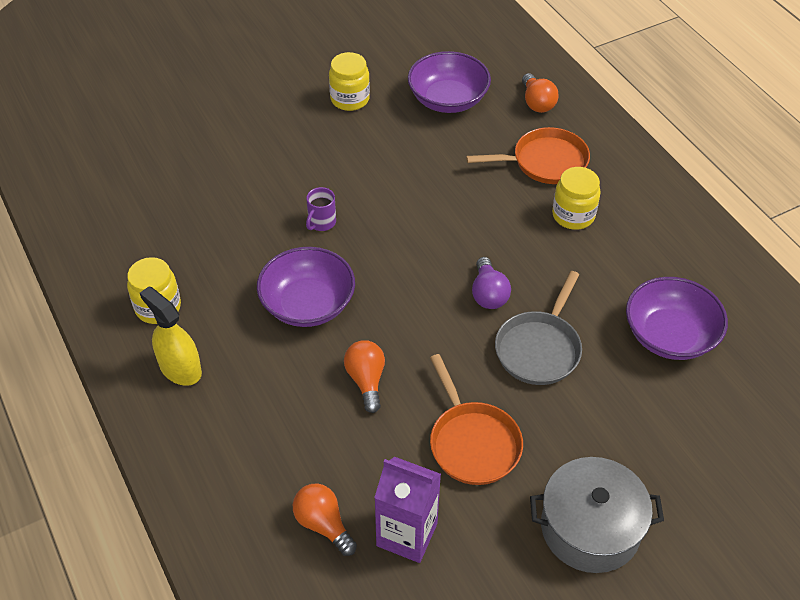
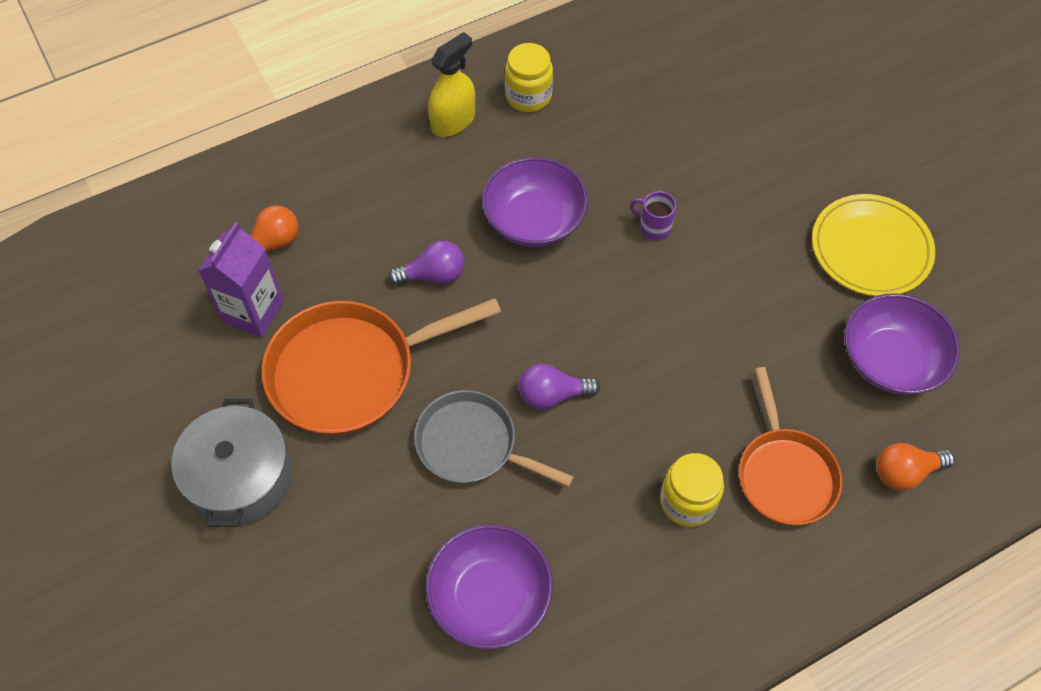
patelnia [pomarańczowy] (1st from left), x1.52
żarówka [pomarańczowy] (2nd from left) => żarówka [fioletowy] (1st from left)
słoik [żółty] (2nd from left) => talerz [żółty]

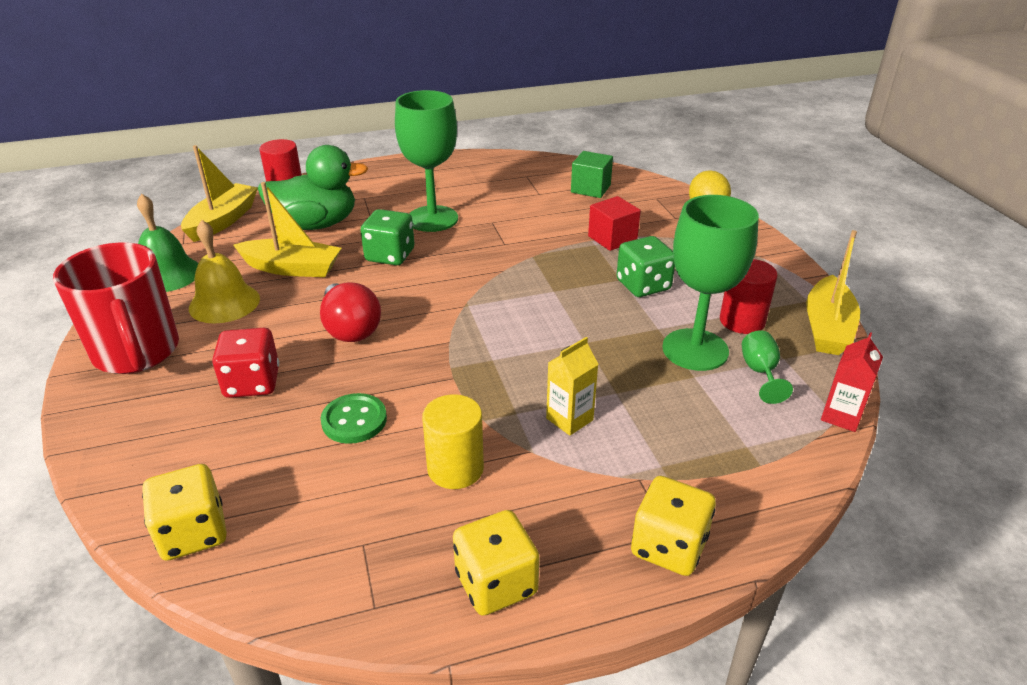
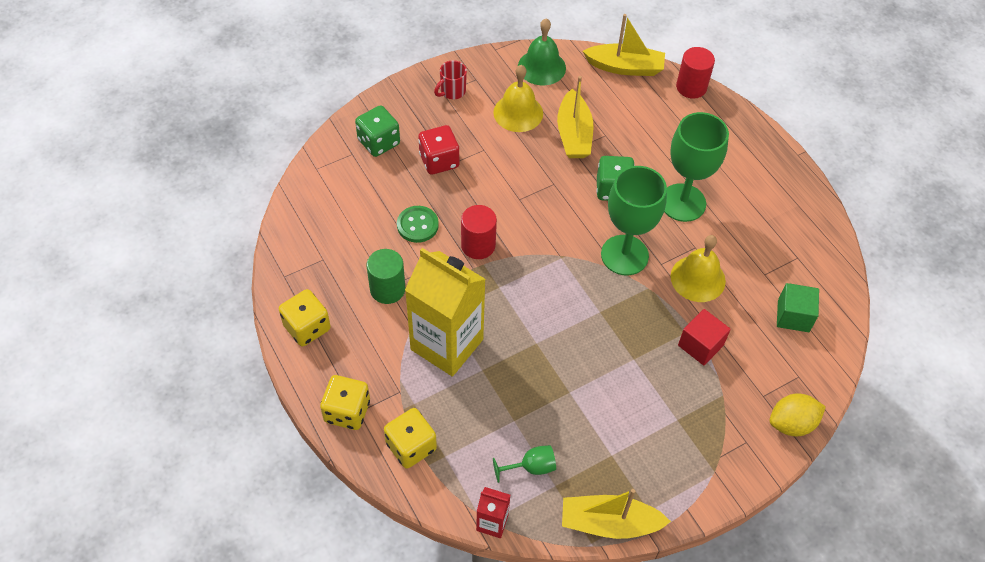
kostka do gry [zielony] (2nd from left in the first image) => kostka do gry [zielony] (1st from left), moved
walec [żółty] => walec [zielony]
kostka do gry [żółty] (1st from left in the first image) => kostka do gry [żółty] (3rd from left), moved
karton mleka [żółty], x2.25
kubek [czerwony], x0.45
walec [czerwony] (2nd from left in the first image) => walec [czerwony] (1st from left), moved
kielich [zielony] (2nd from left), moved
nothing => dzwonek [żółty] (2nd from left)
kaczka [zielony] => nothing
żarówka [czerwony] => nothing

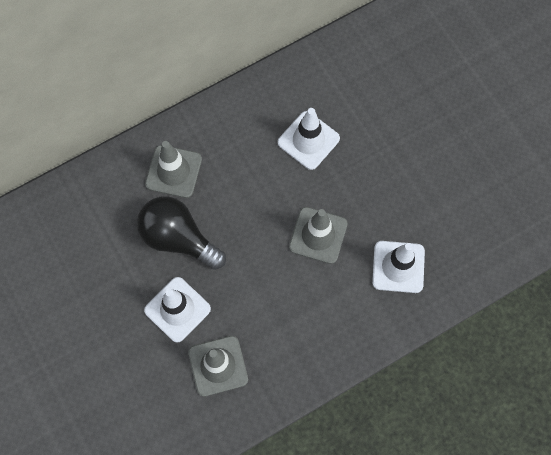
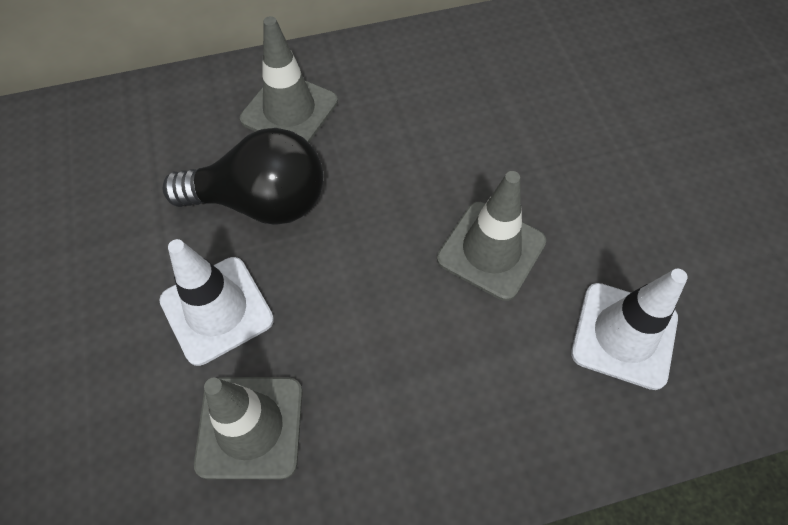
żarówka [czarny], 135 degrees clockwise
pachołek [biały] (2nd from left) => nothing

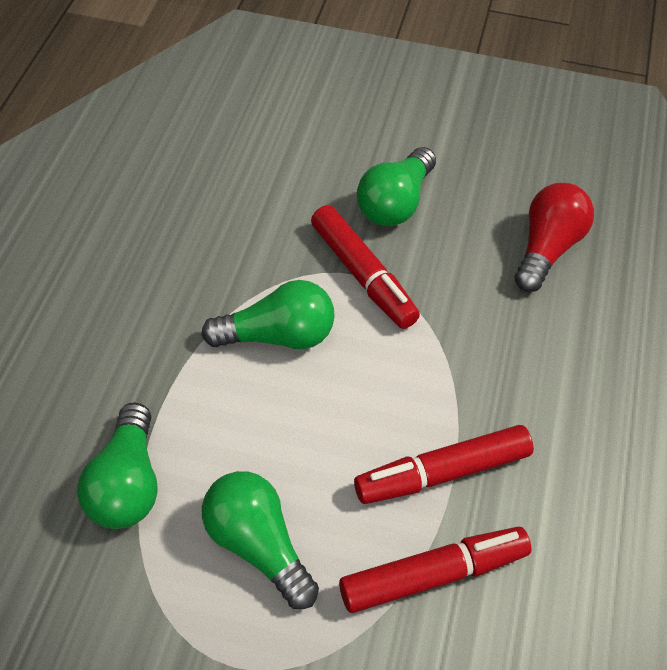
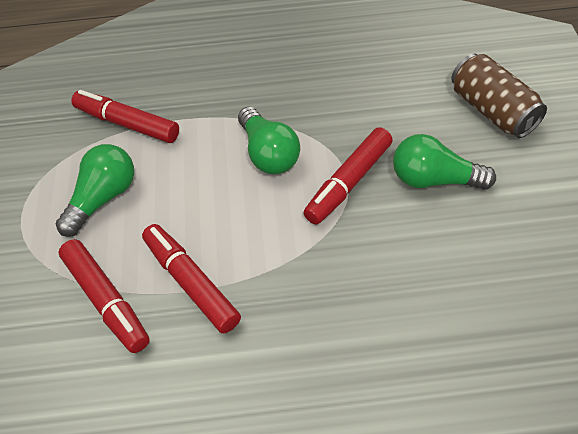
żarówka [zielony] (1st from left) => flamaster [czerwony] (2nd from left)
nothing => puszka [brązowy]
żarówka [czerwony] => nothing

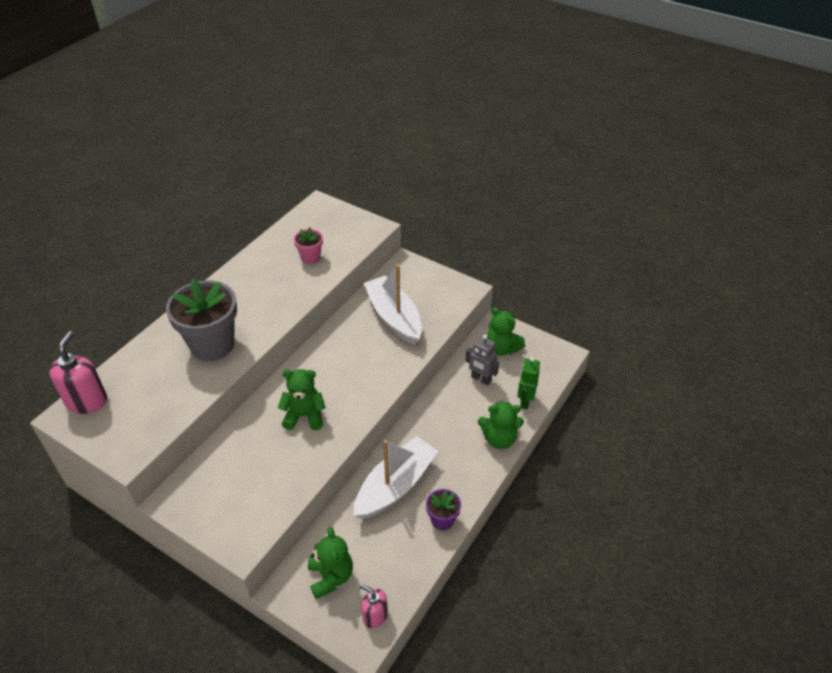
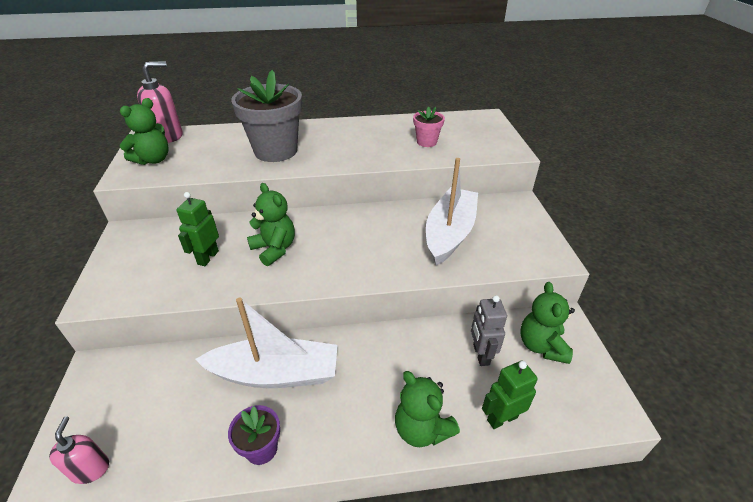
miś [zielony] (2nd from left in the first image) => miś [zielony] (1st from left), moved
nothing => robot [zielony] (1st from left)

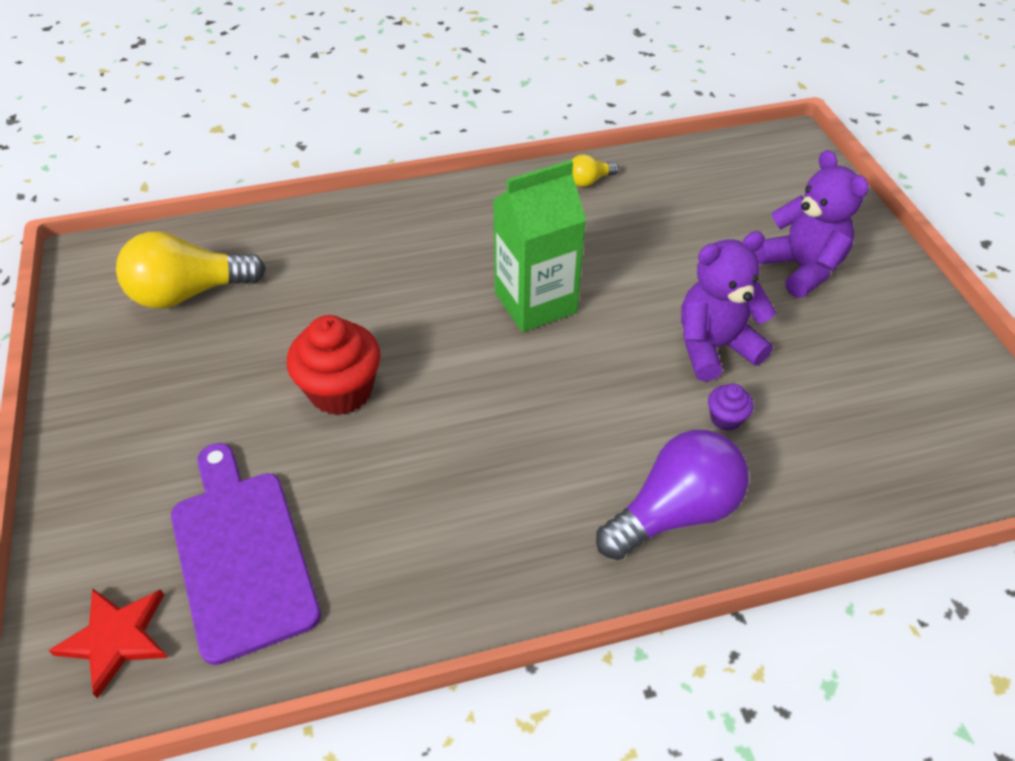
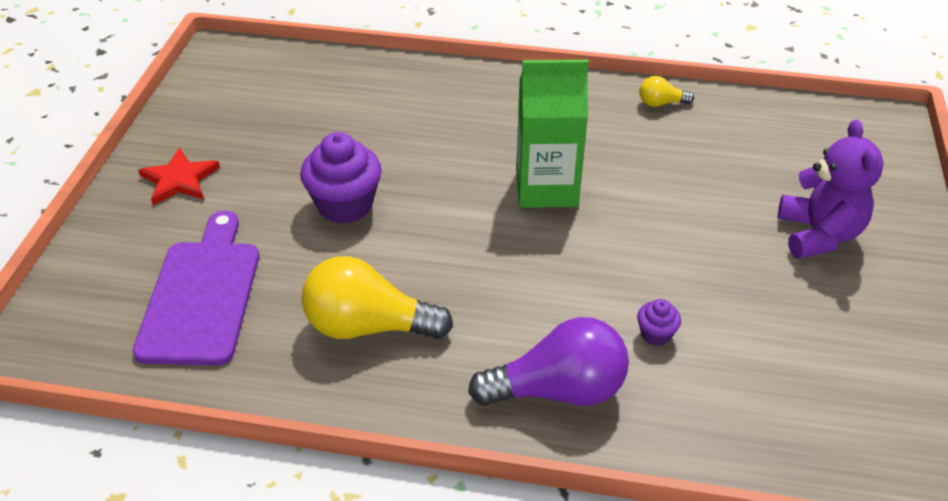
gwiazda [czerwony], moved
muffinka [czerwony] => muffinka [fioletowy] (1st from left)
żarówka [żółty] (1st from left), moved
miś [fioletowy] (1st from left) => nothing

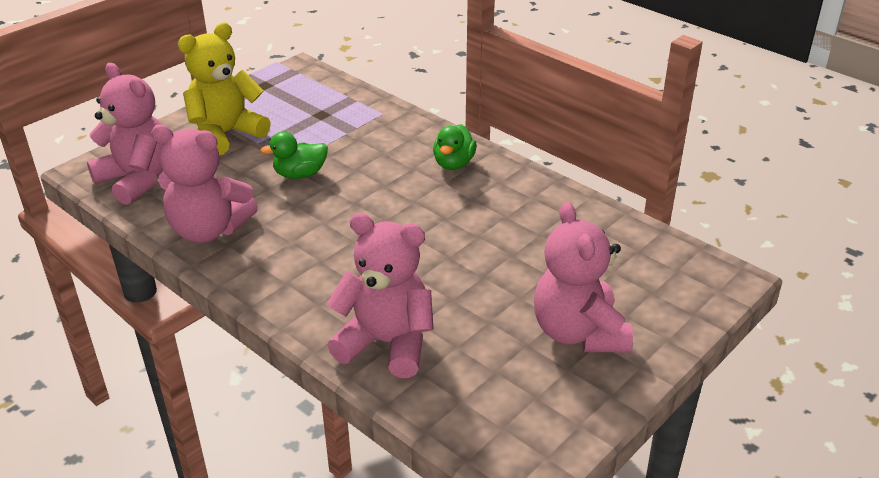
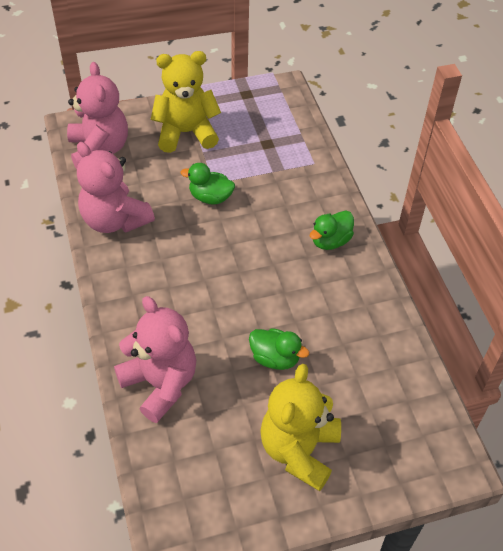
nothing => kaczka [zielony] (2nd from left)
miś [różowy] (4th from left) => miś [żółty] (2nd from left)

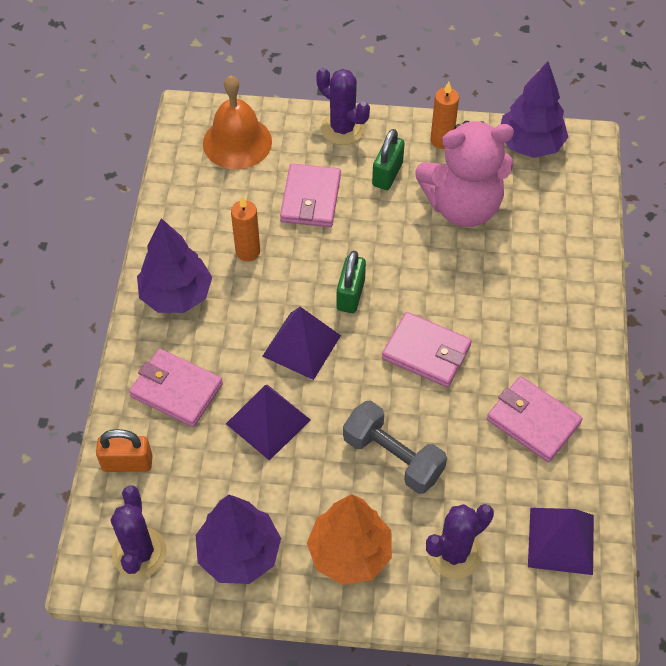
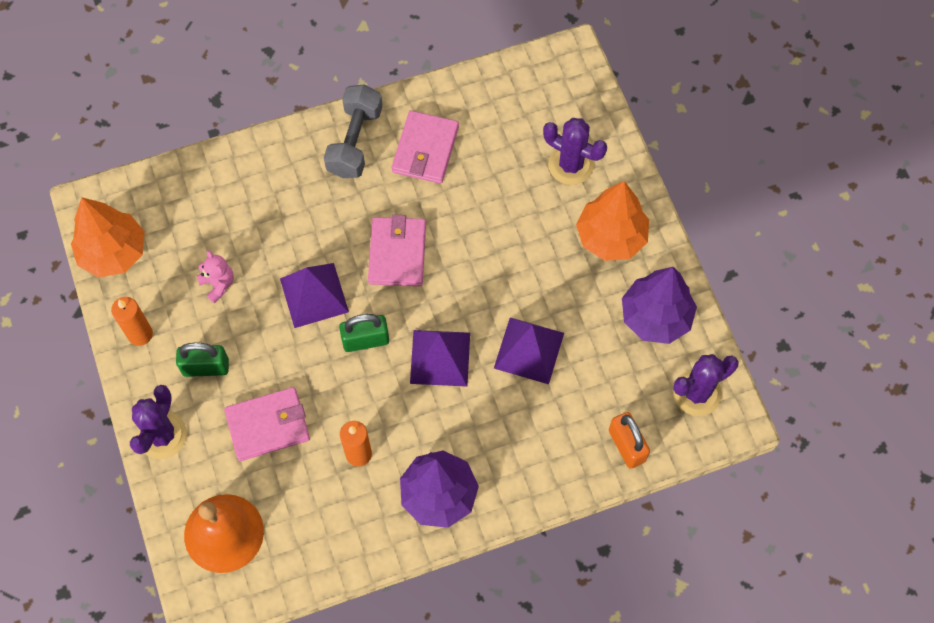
drzewko [fioletowy] (3rd from left) => drzewko [pomarańczowy] (1st from left)
miś [różowy], x0.40
piramida [fioletowy] (3rd from left in the first image) => piramida [fioletowy] (1st from left), moved
hantel [szary], moved
portfel [różowy] (1st from left) => nothing

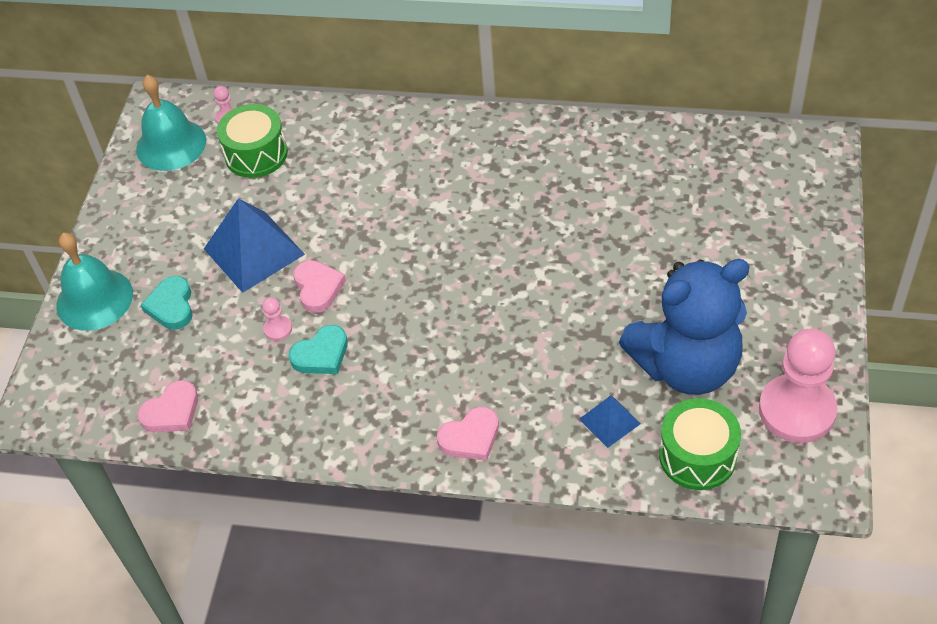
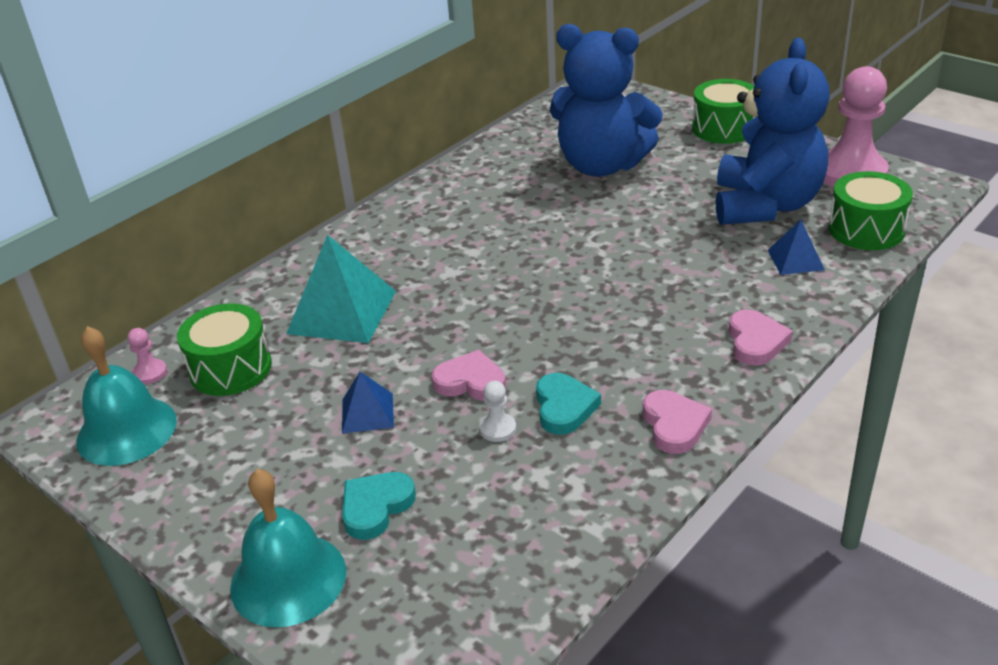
nothing => piramida [turkusowy]
piramida [niebieski] (1st from left), x0.53
serce [turkusowy] (1st from left), 105 degrees clockwise
pionek [różowy] (2nd from left) => pionek [biały]
nothing => miś [niebieski] (1st from left)
serce [różowy] (1st from left in the first image) => serce [różowy] (2nd from left), moved
nothing => bęben [zielony] (2nd from left)

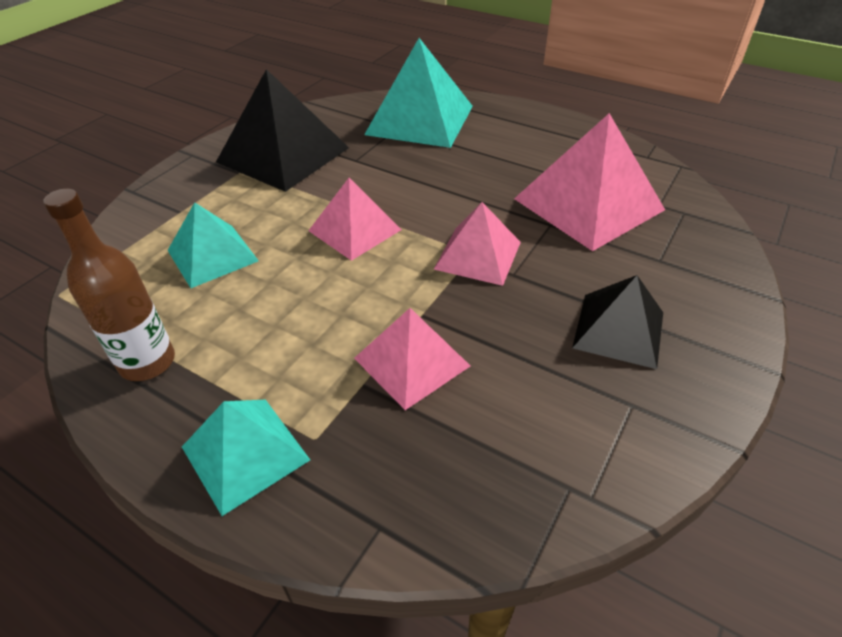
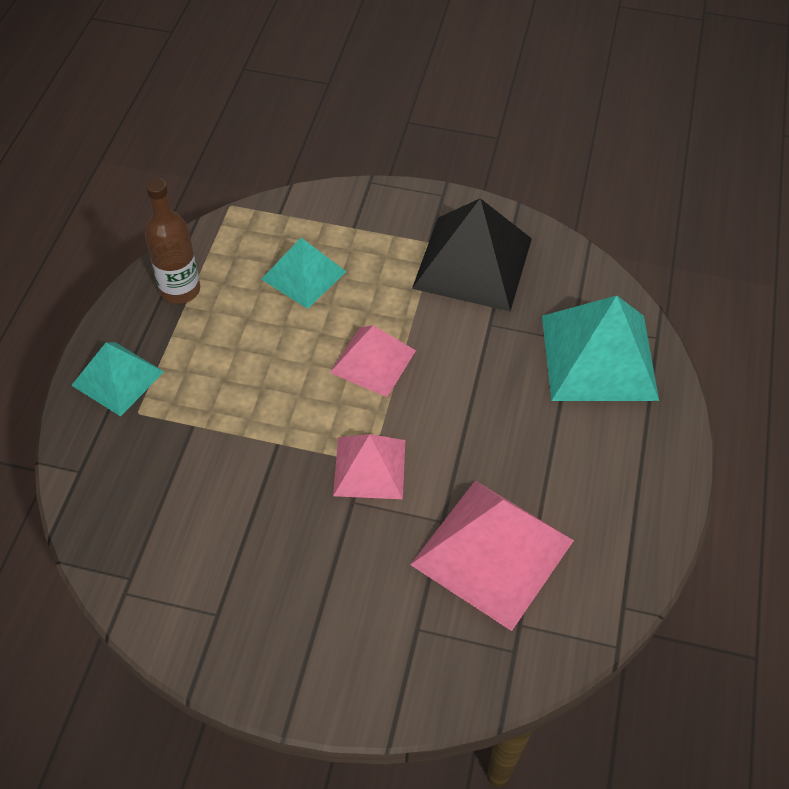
piramida [różowy] (2nd from left) => nothing
piramida [czarny] (2nd from left) => nothing

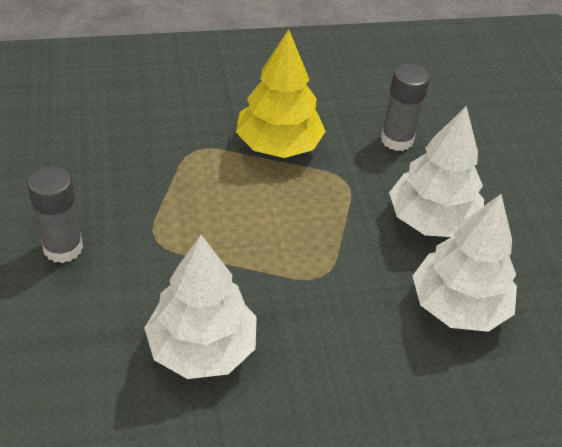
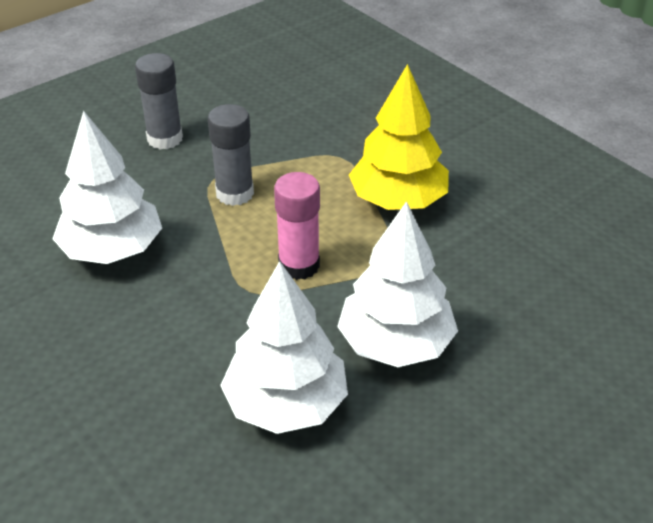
klej w sztyfcie [szary] (2nd from left), moved
nothing => klej w sztyfcie [różowy]

